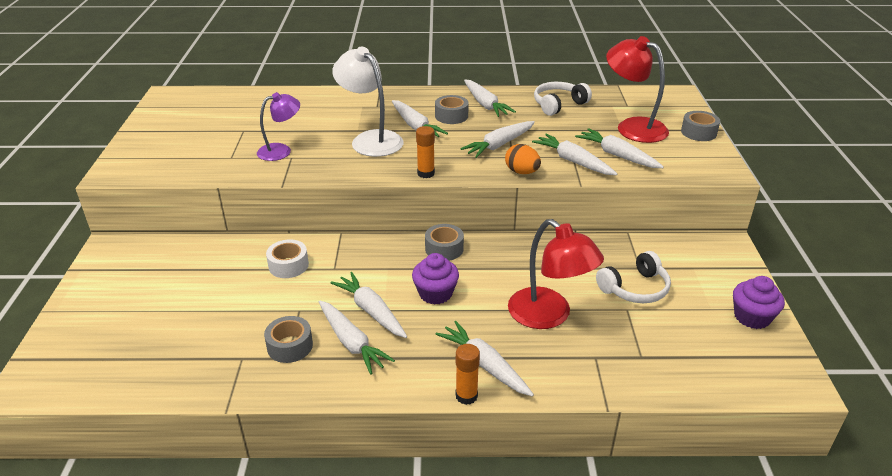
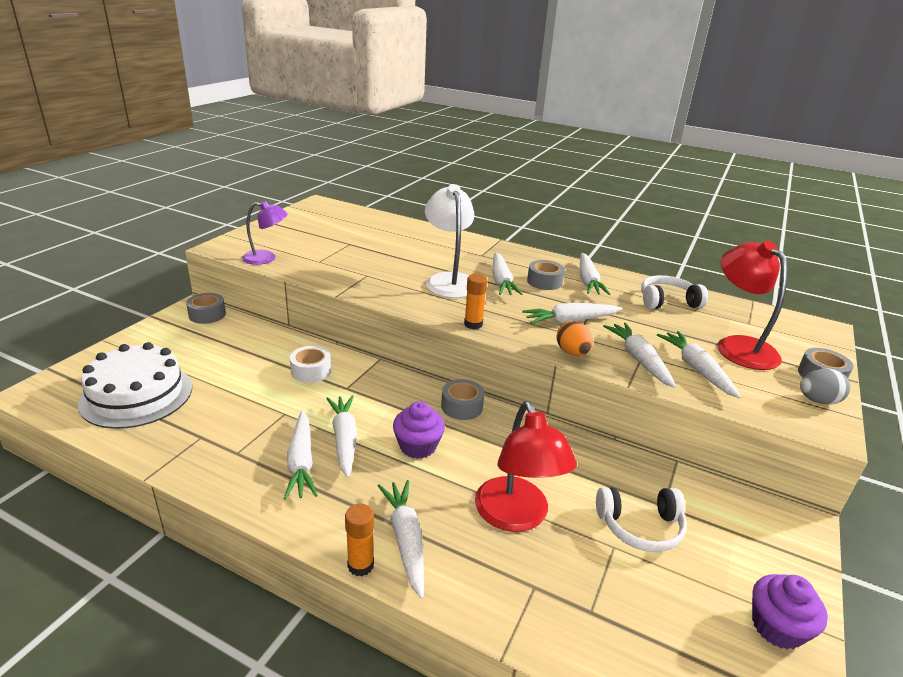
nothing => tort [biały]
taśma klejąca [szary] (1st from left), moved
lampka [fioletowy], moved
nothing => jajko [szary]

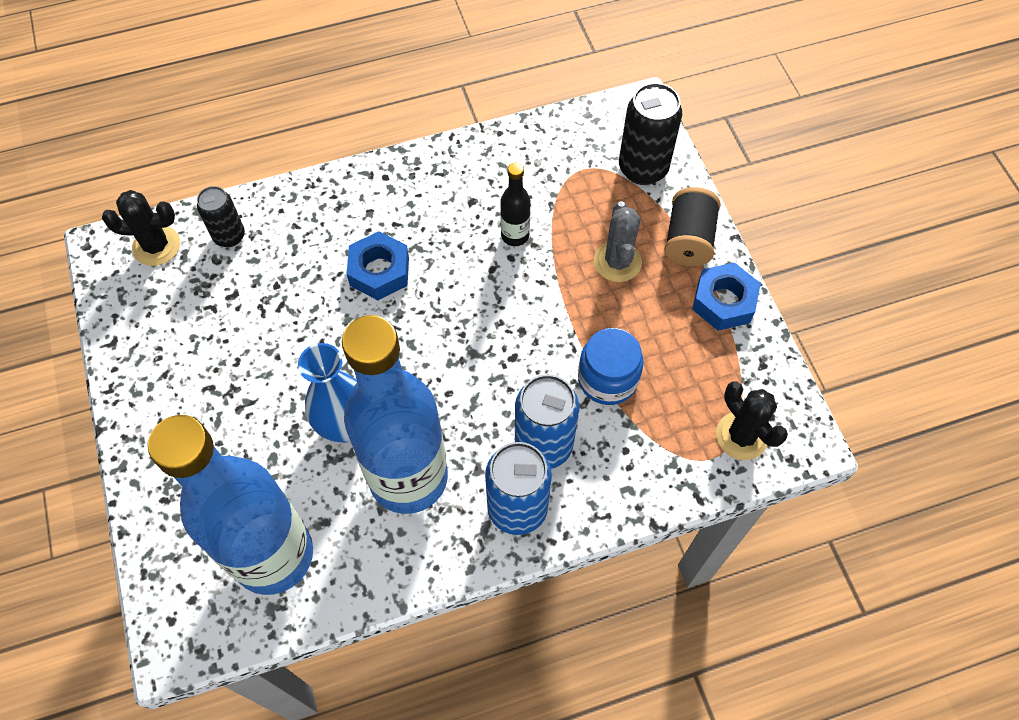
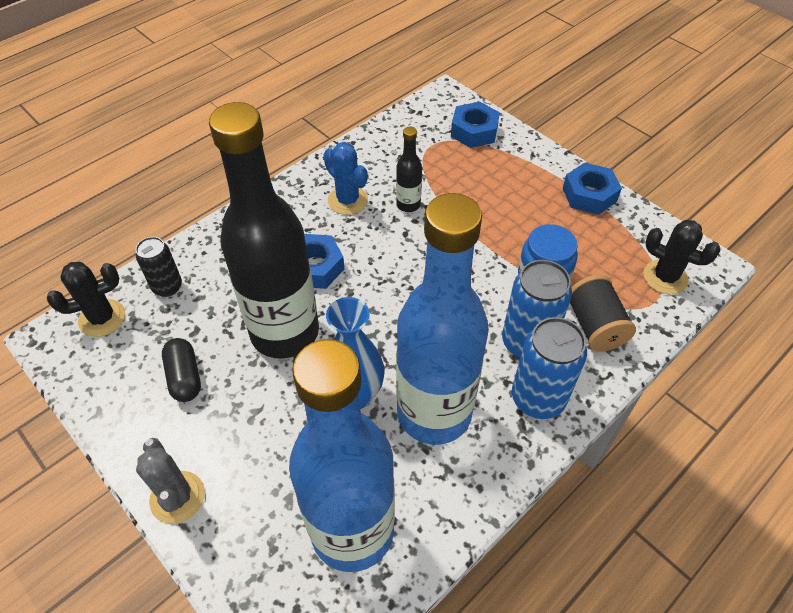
kaktus [szary], moved
nothing => kapsułka [czarny]
nothing => butelka [czarny] (1st from left)
nothing => kaktus [niebieski]
puszka [czarny] (2nd from left) => nakrętka [niebieski] (2nd from left)
szpulka [czarny], moved

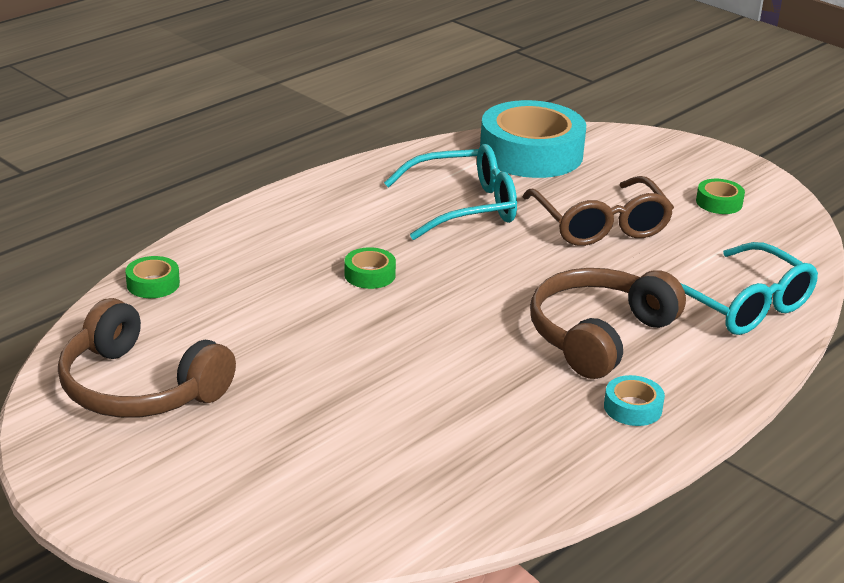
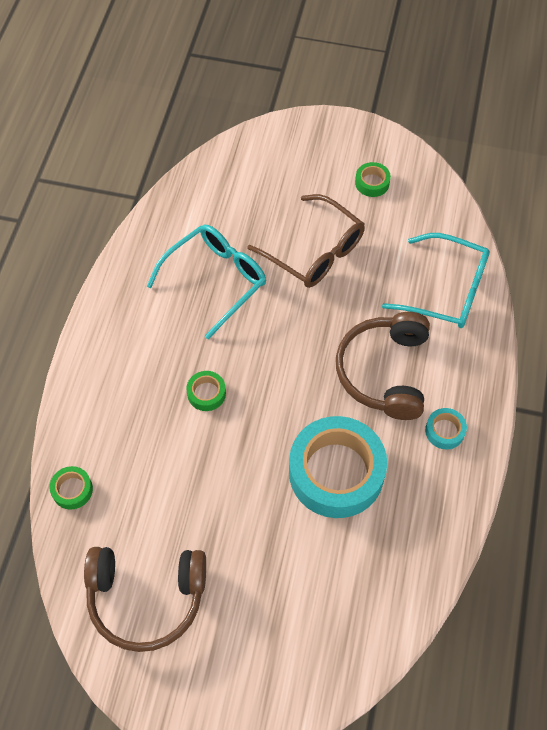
taśma klejąca [turkusowy] (1st from left), moved

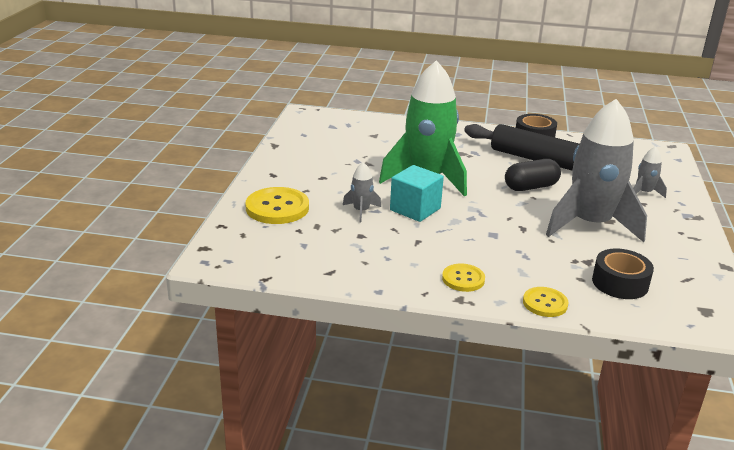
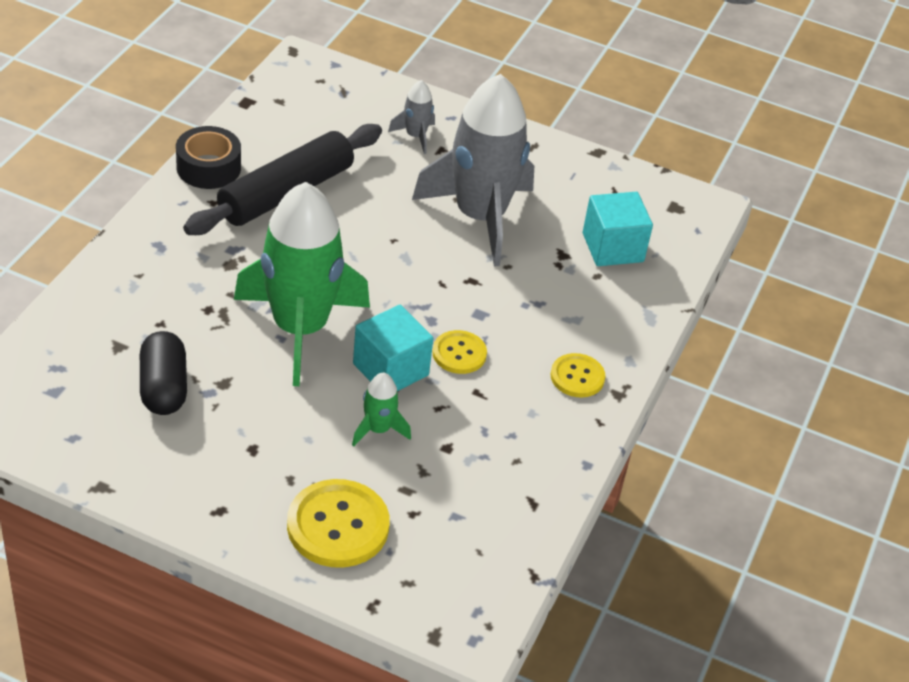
kapsułka [czarny], moved
rakieta [szary] (1st from left) => rakieta [zielony] (2nd from left)
guzik [żółty] (3rd from left in the first image) => guzik [żółty] (2nd from left), moved
taśma klejąca [czarny] (2nd from left) => sześcian [turkusowy] (2nd from left)

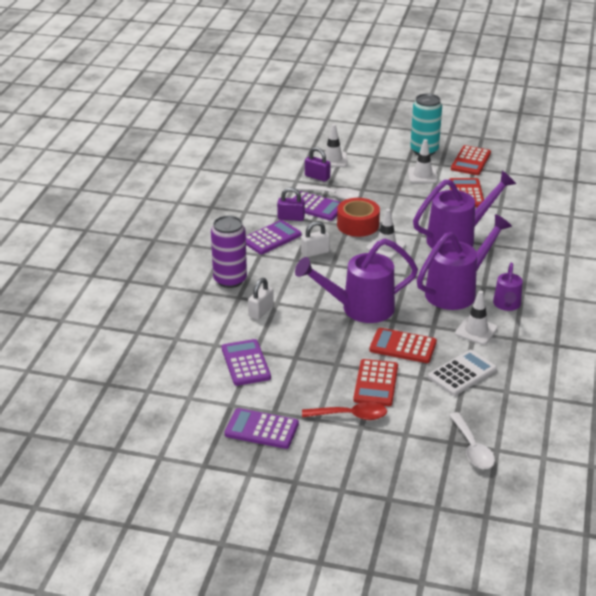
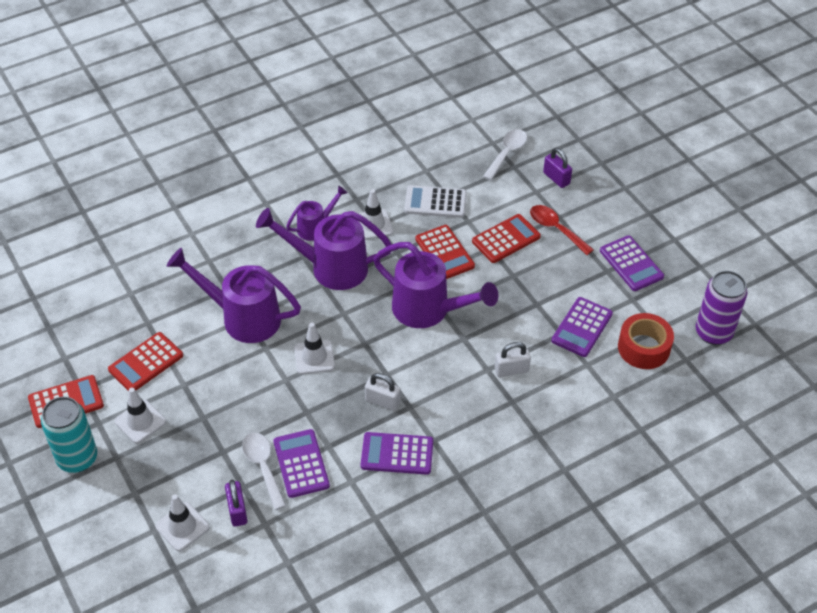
kłódka [fioletowy] (1st from left in the first image) => kłódka [fioletowy] (2nd from left), moved
taśma klejąca [czerwony], moved
puszka [fioletowy], moved

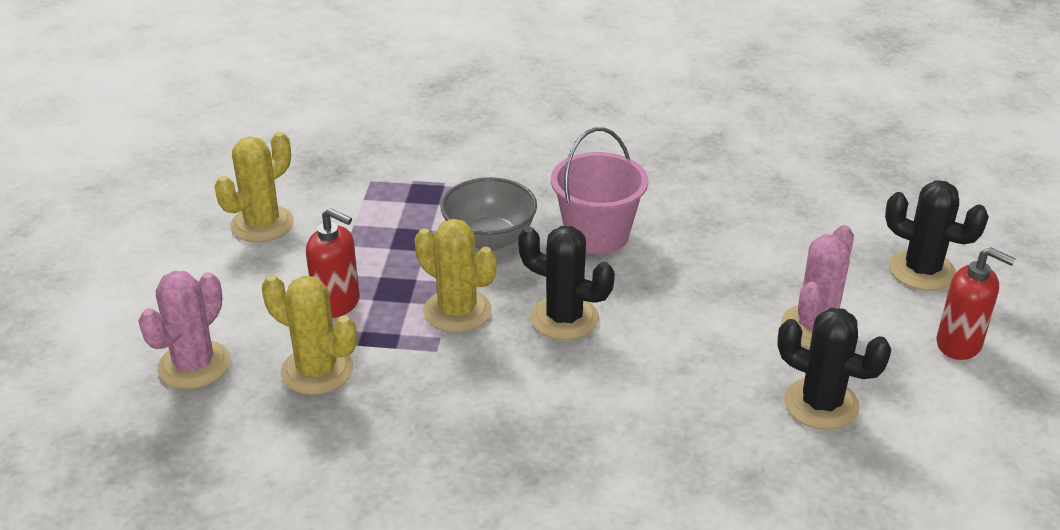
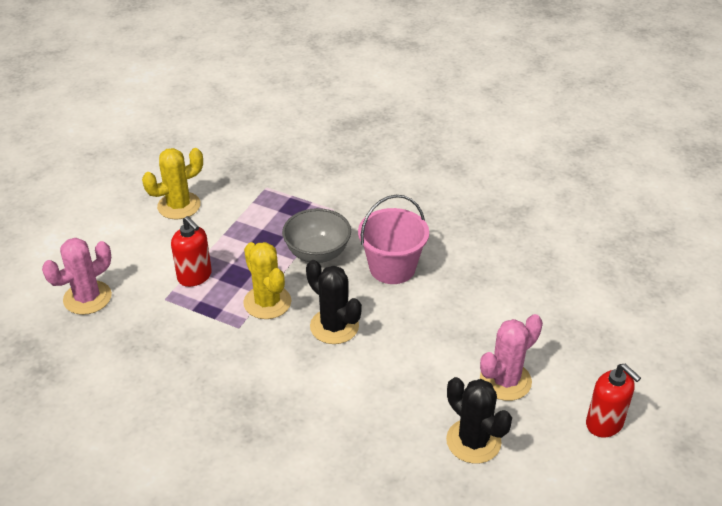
kaktus [żółty] (2nd from left) => nothing
kaktus [czarny] (3rd from left) => nothing

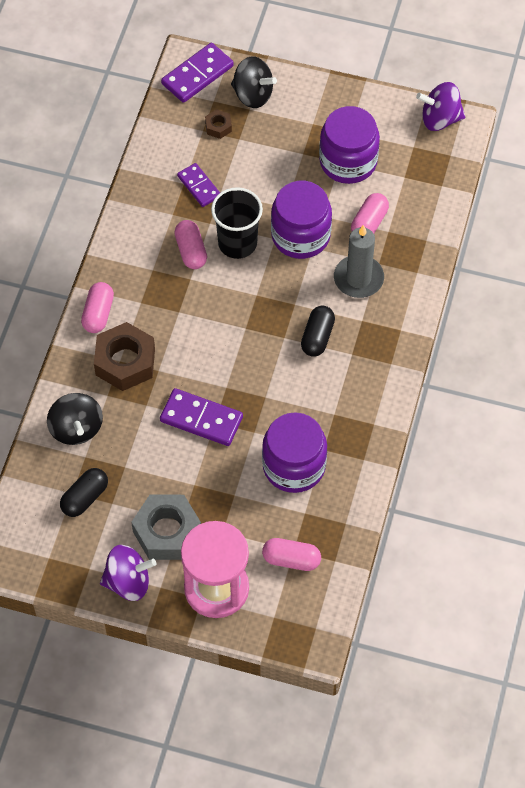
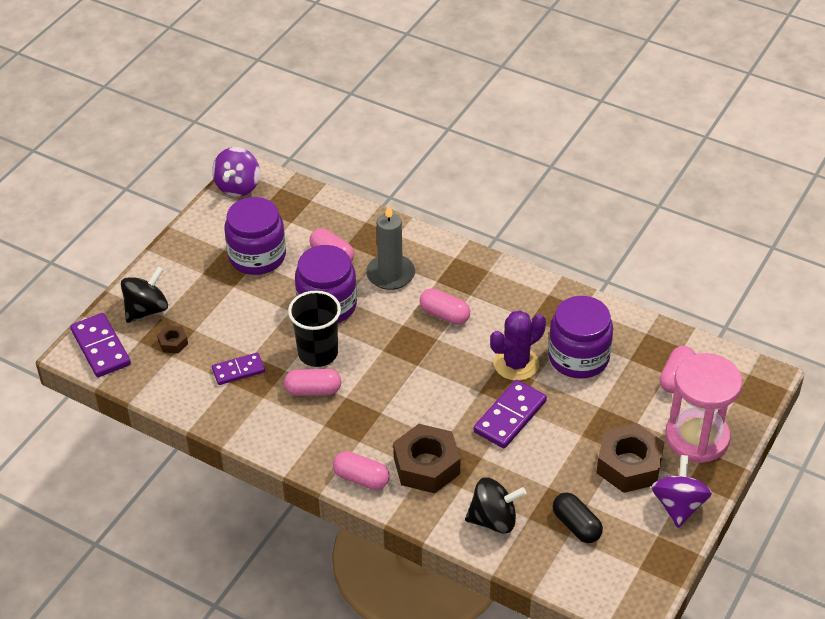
kapsułka [czarny] (2nd from left) => kapsułka [różowy] (4th from left)
nothing => kaktus [fioletowy]
nakrętka [szary] => nakrętka [brązowy] (3rd from left)

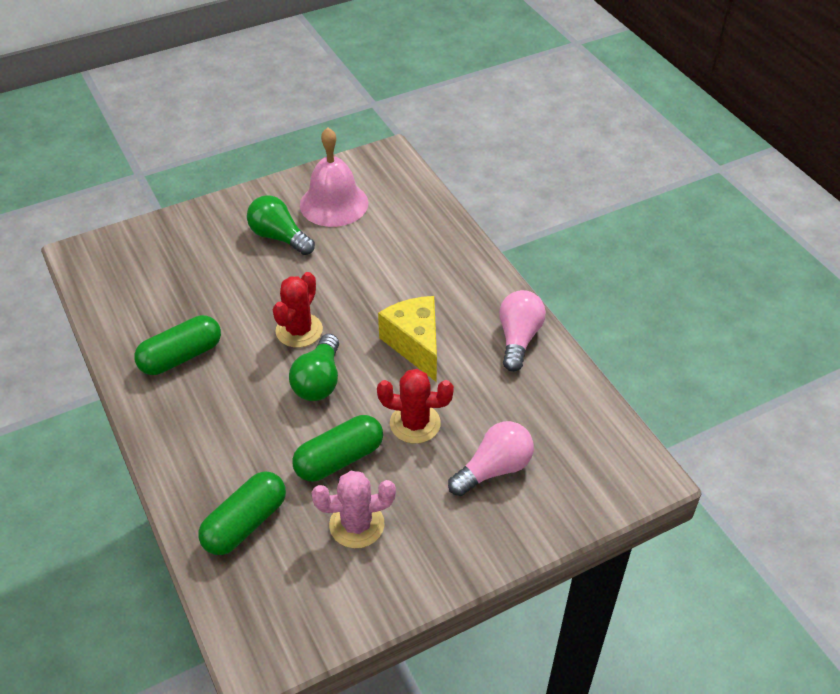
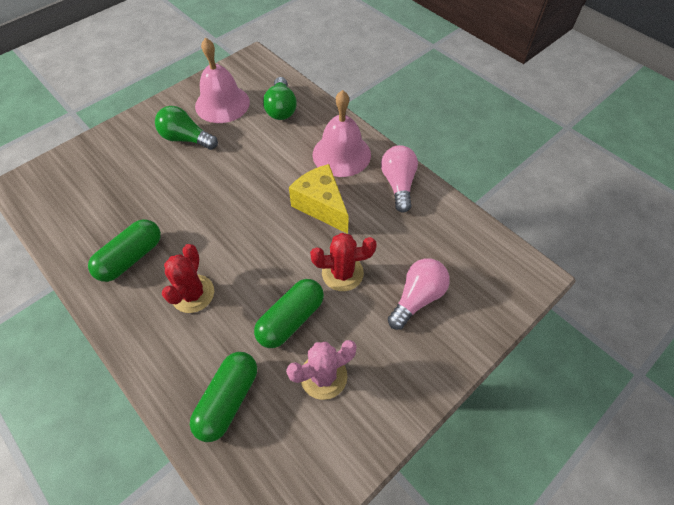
kaktus [czerwony] (1st from left), moved
żarówka [zielony] (2nd from left), moved
nothing => dzwonek [różowy] (2nd from left)

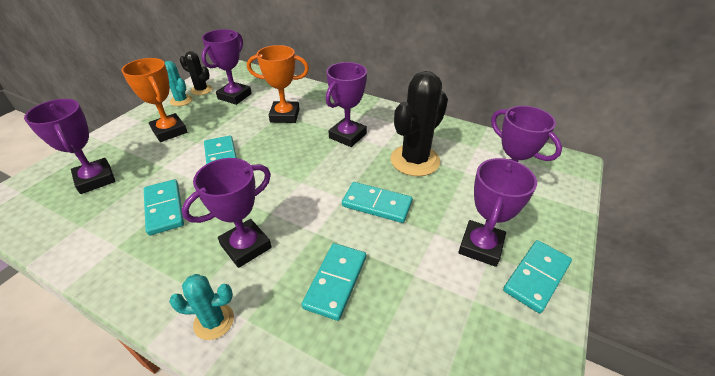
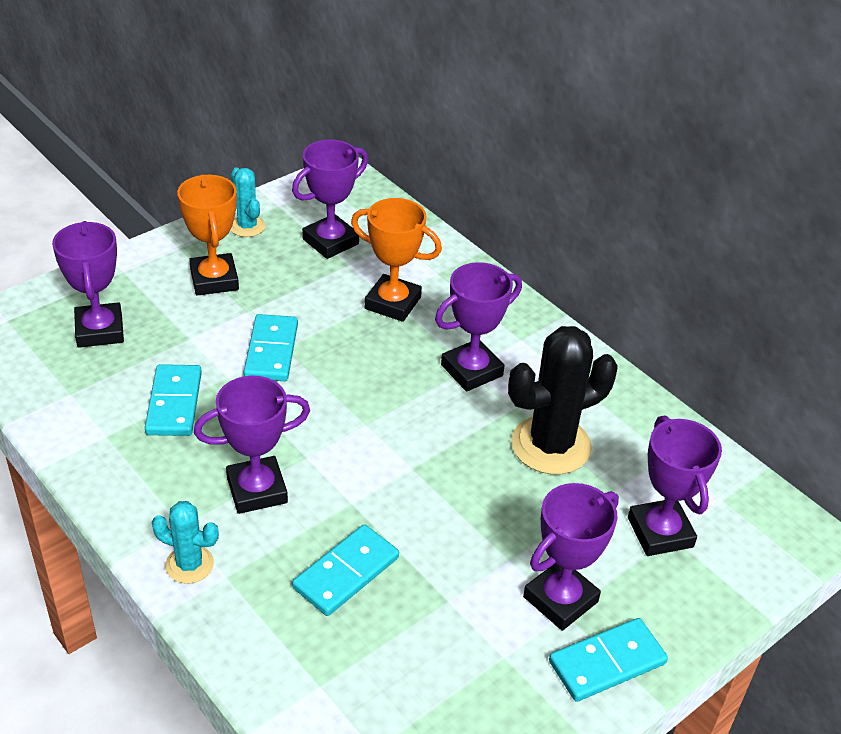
kaktus [czarny] (1st from left) => nothing
kostka domina [turkusowy] (4th from left) => nothing

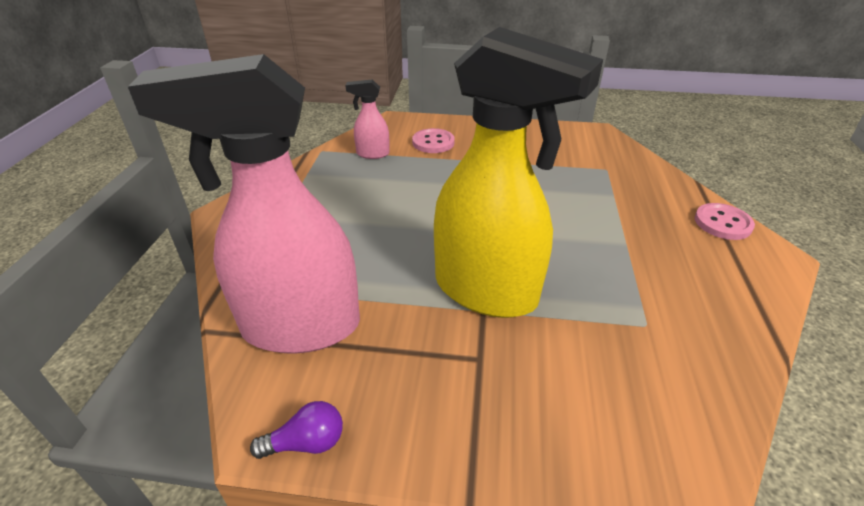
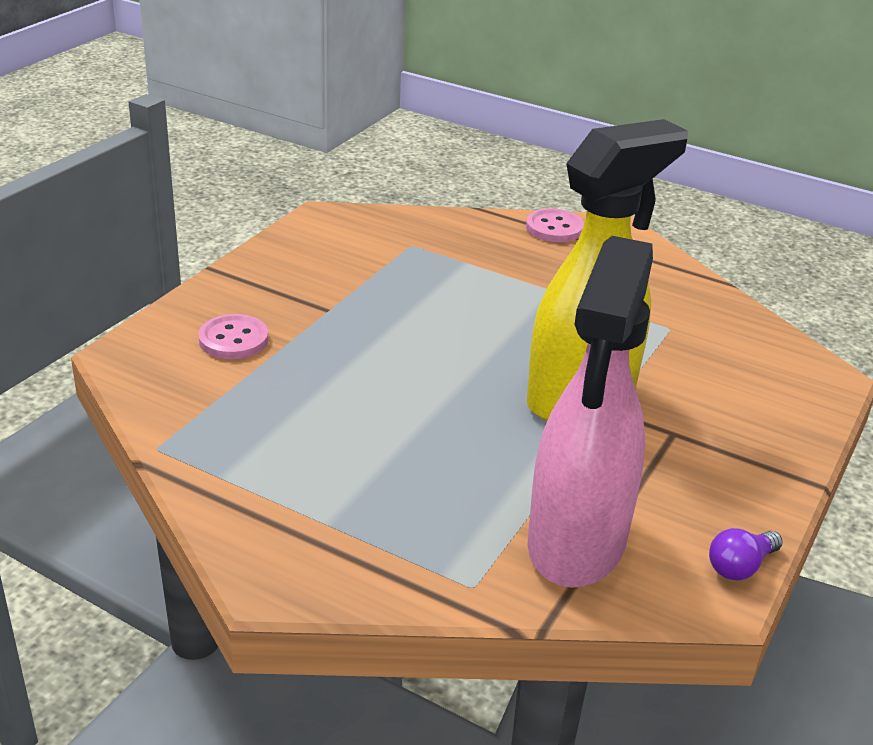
żarówka [fioletowy], 135 degrees counterclockwise
spryskiwacz [różowy] (2nd from left) => nothing

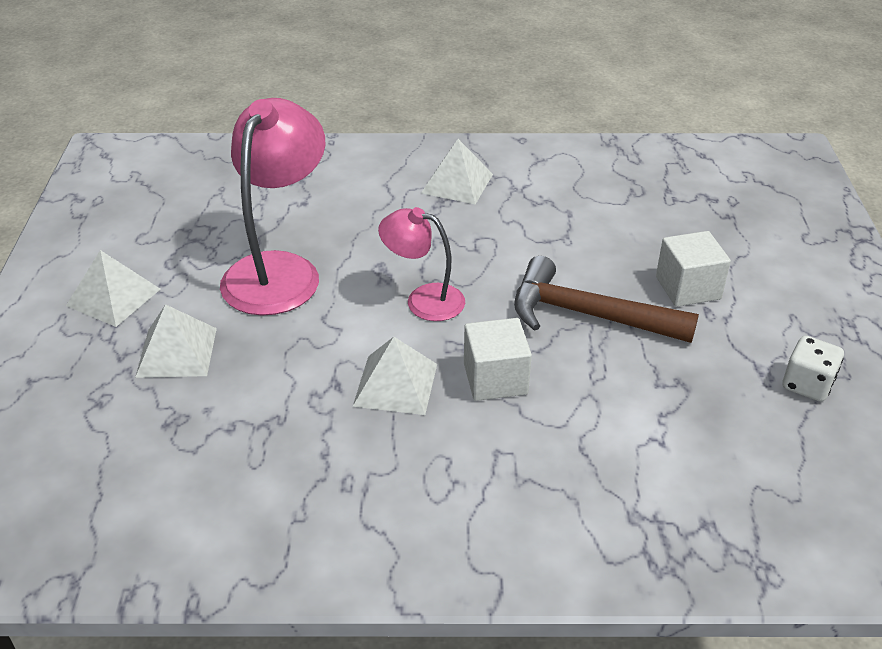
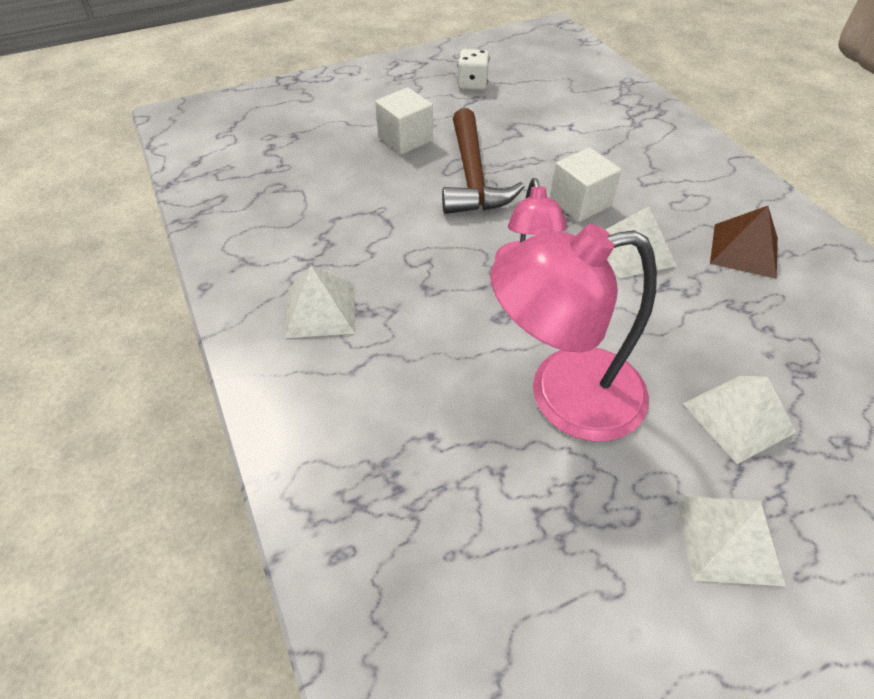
nothing => piramida [brązowy]

